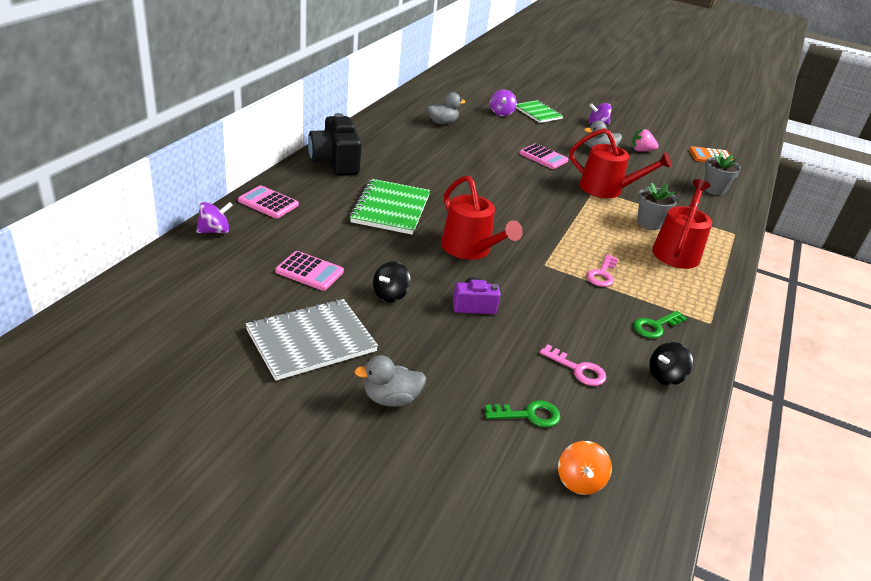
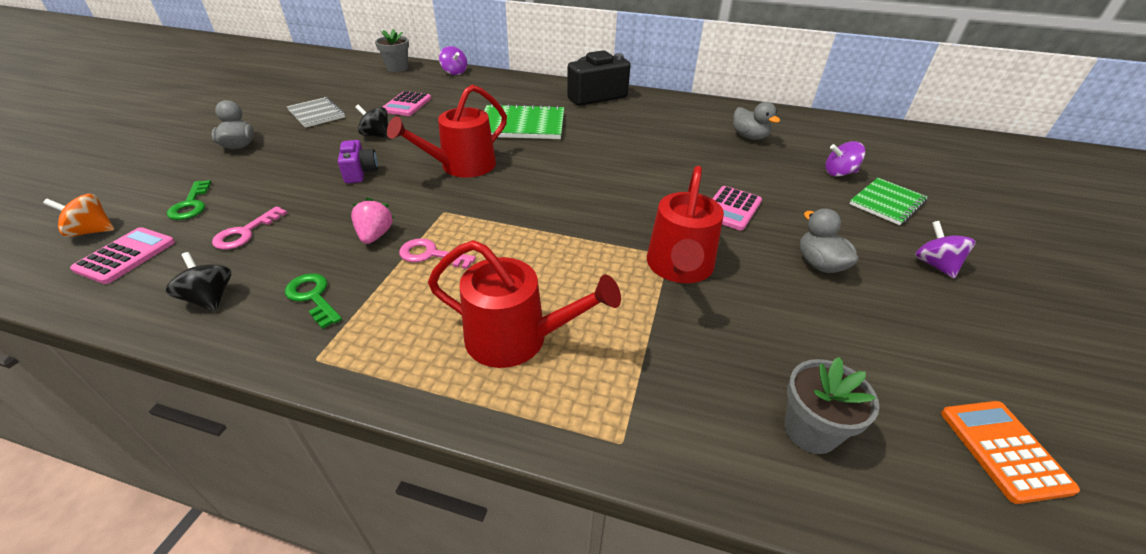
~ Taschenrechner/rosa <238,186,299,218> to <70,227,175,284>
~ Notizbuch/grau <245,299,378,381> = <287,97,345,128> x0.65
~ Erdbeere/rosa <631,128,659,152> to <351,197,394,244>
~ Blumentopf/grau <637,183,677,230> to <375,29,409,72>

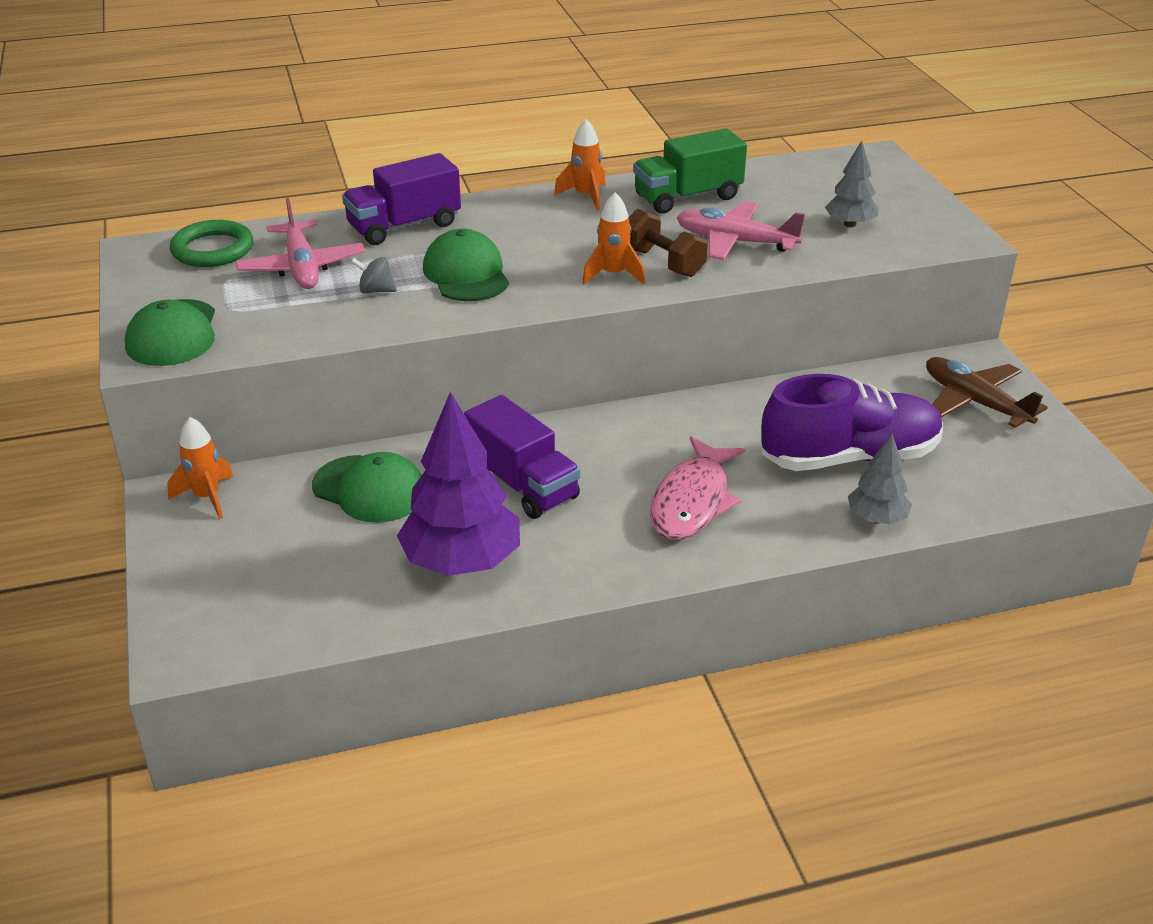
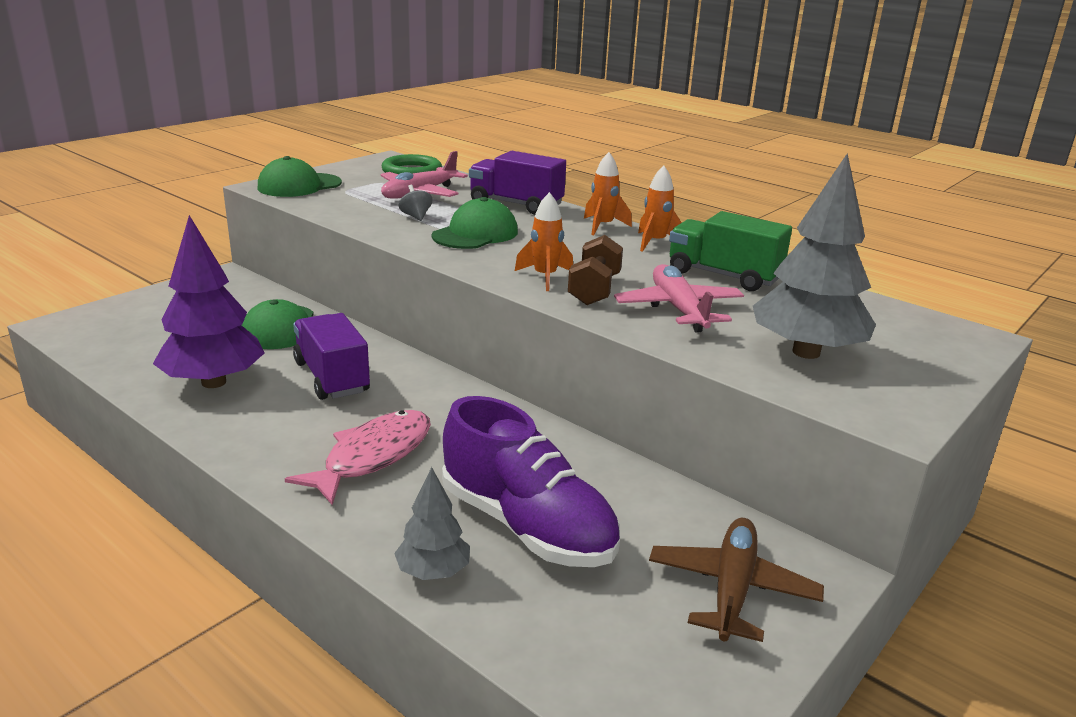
~ Fisch/rosa <650,436,745,540> = <285,410,431,505> 135 degrees clockwise
~ Lastwagen/lila <464,395,580,519> = <293,313,370,400> 135 degrees clockwise
~ Rakete/orange <167,417,233,519> to <584,152,632,235>
~ Baum/grau <825,140,878,227> = <753,153,876,359> x1.86

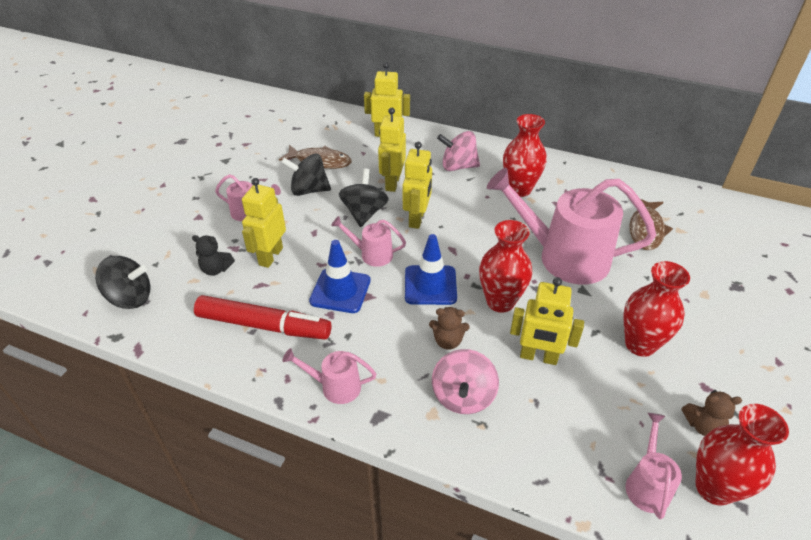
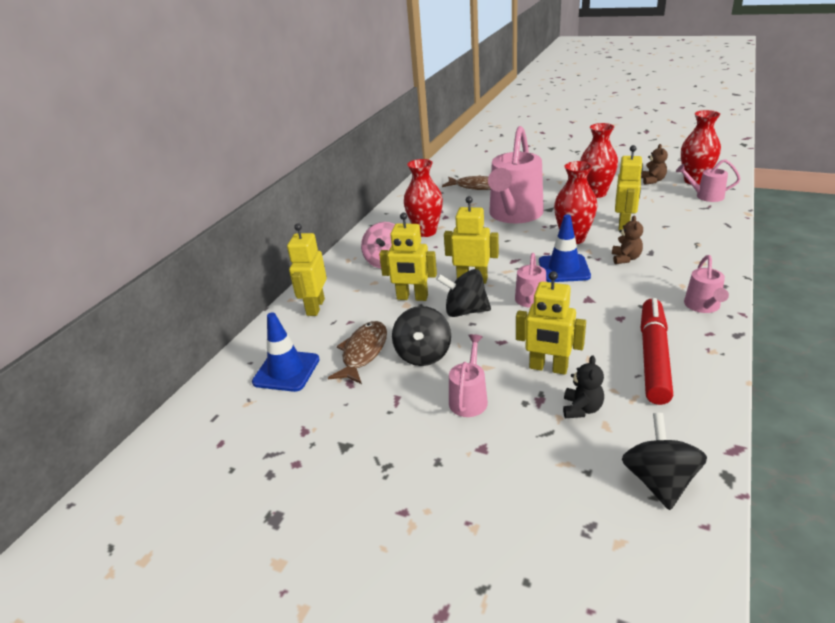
~ Leitkegel/blau <309,240,370,313> to <252,312,320,392>
- Kreisel/rosa <432,349,499,414>

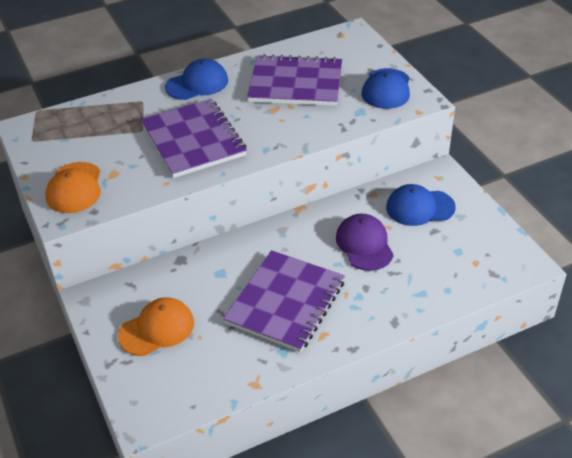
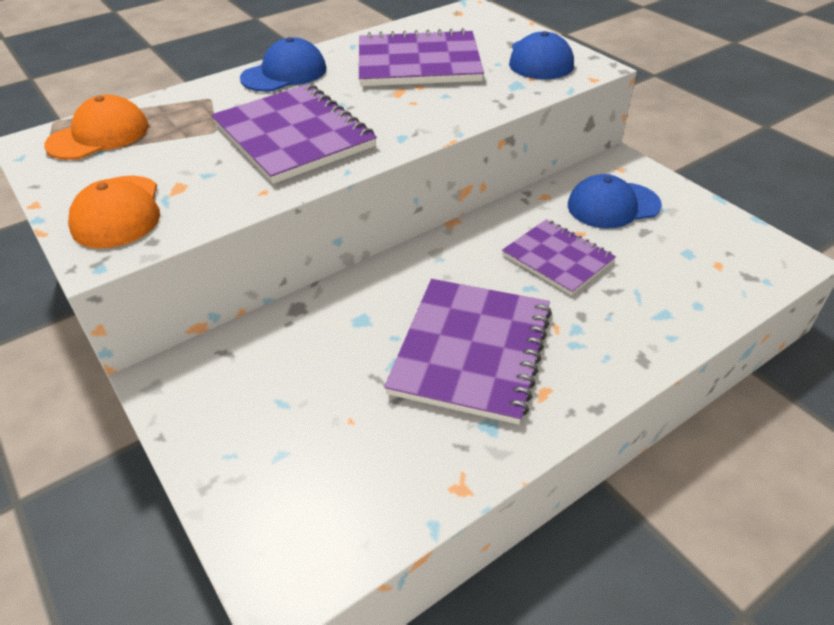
~ Kappe/orange <118,297,194,356> to <44,95,149,160>
~ Kappe/lila <336,214,394,271> to Notizbuch/lila <502,219,616,295>

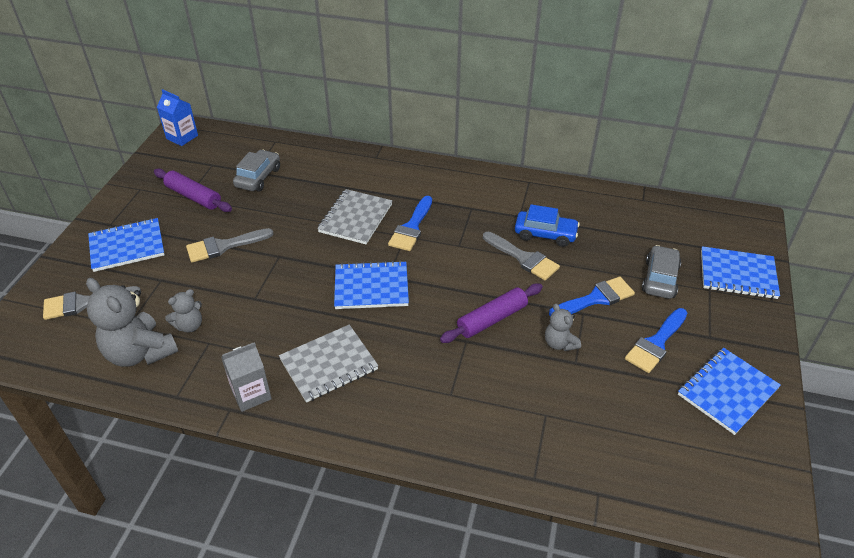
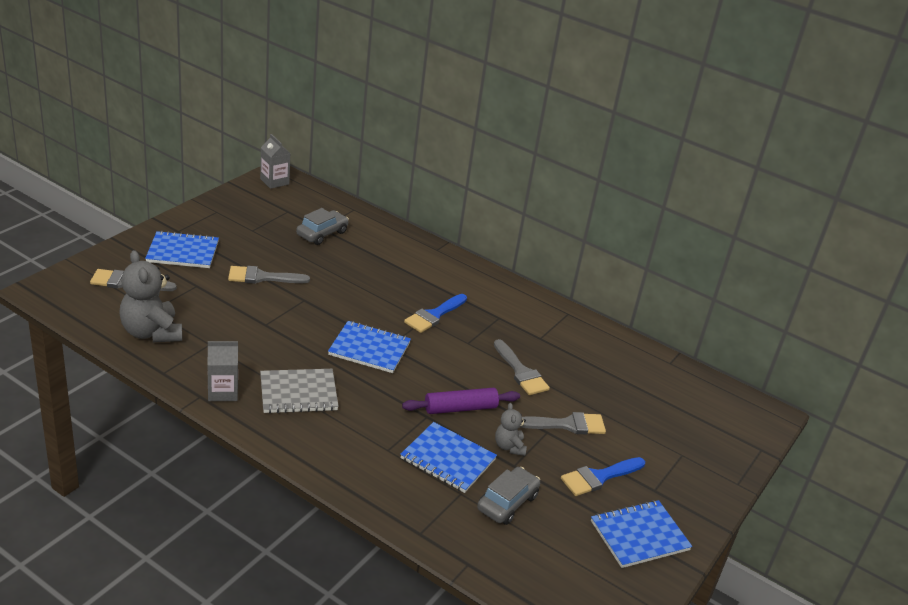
~ Getränkekarton/blau <157,89,198,146> to Getränkekarton/grau <260,134,290,189>
~ Notizbuch/blau <701,246,780,299> to <400,422,497,493>
~ Auto/grau <642,245,681,299> to <477,467,540,525>
~ Pinsel/blau <549,277,635,317> to Pinsel/grau <520,412,606,434>
- Nudelholz/lila <154,169,232,212>
- Teddybär/grau <165,289,202,333>
- Notizbuch/grau <317,189,392,244>
- Auto/blau <515,204,580,247>

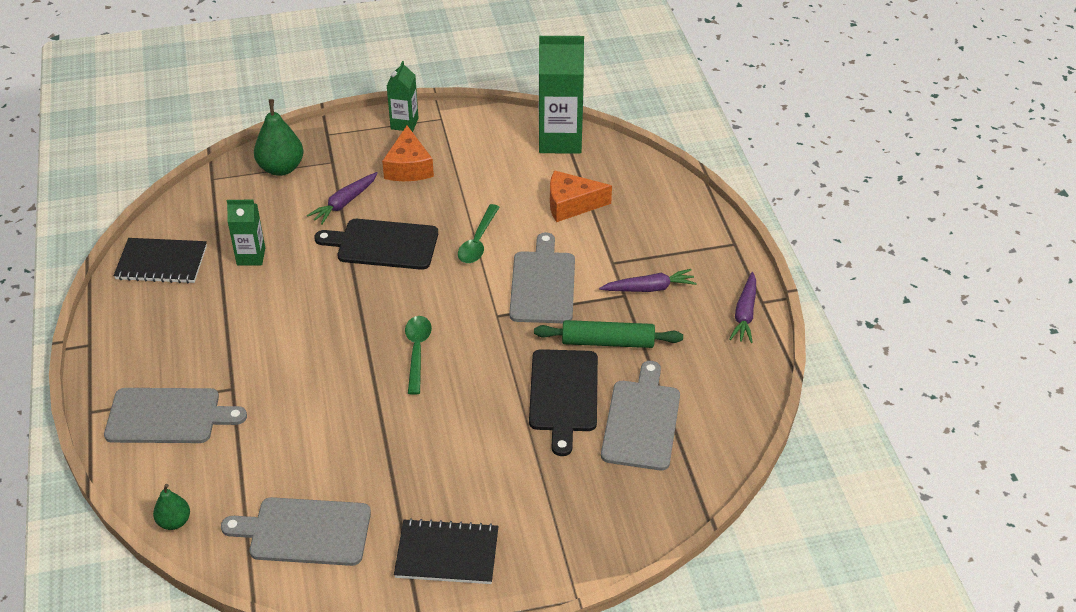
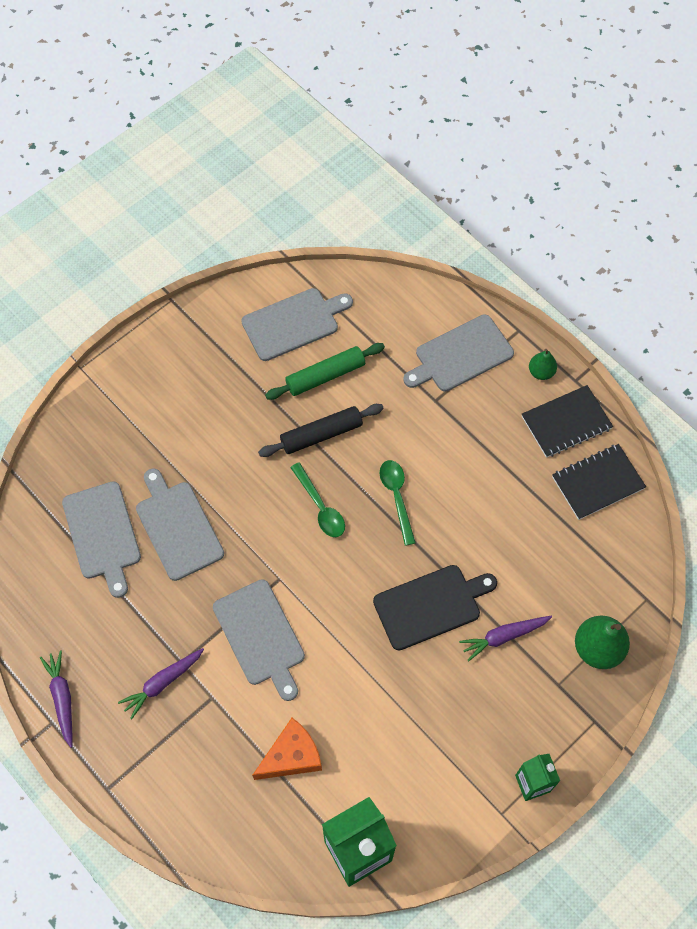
~ Schneidebrett/schwarz <529,349,598,456> to Schneidebrett/grau <136,468,224,581>
+ Nudelholz/schwarz <258,404,384,457>
~ Nudelholz/grün <534,320,683,348> to <265,343,385,400>
~ Löffel/grün <458,204,499,263> to <380,460,416,546>
~ Karotte/lila <307,172,378,225> = <459,616,552,661> 120 degrees counterclockwise
~ Notizbuch/schwarz <394,518,499,584> to <522,385,613,458>
~ Birne/grün <153,484,190,530> to <529,349,557,380>
- Getränkekarton/grün <227,200,265,265>
- Käse/orange <382,126,434,181>

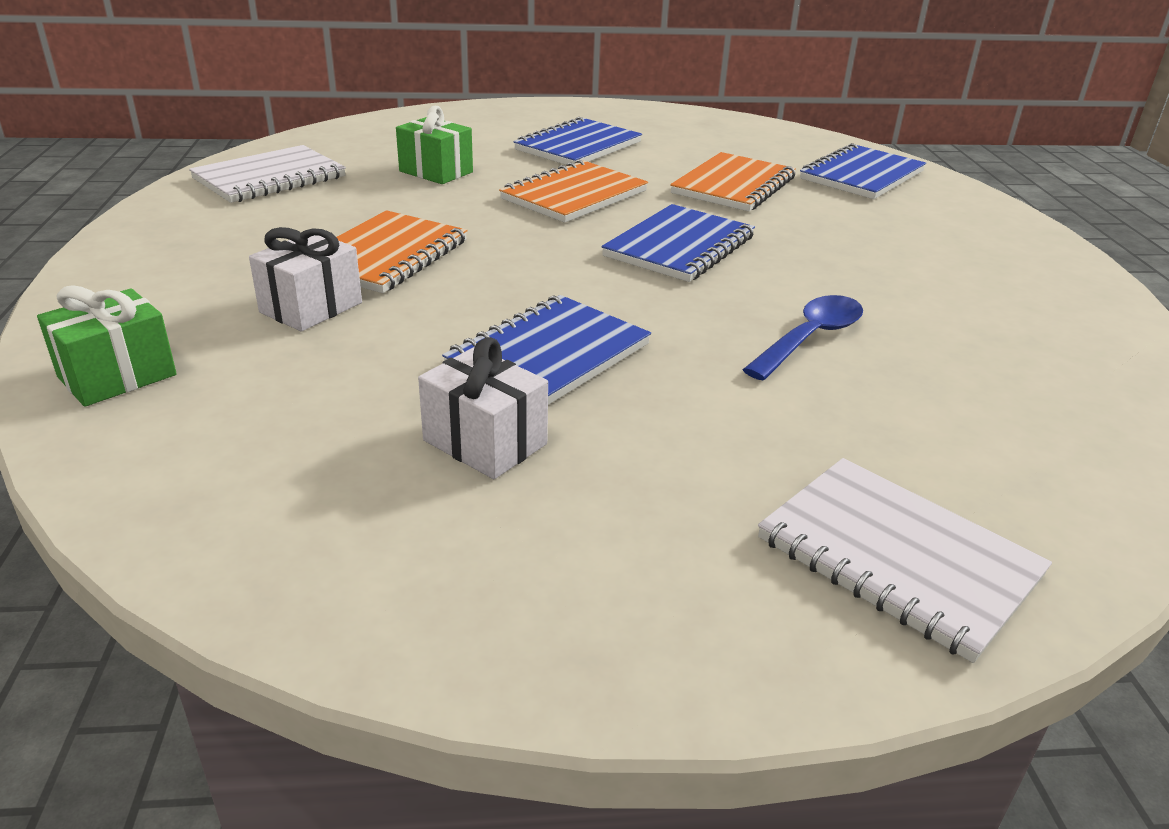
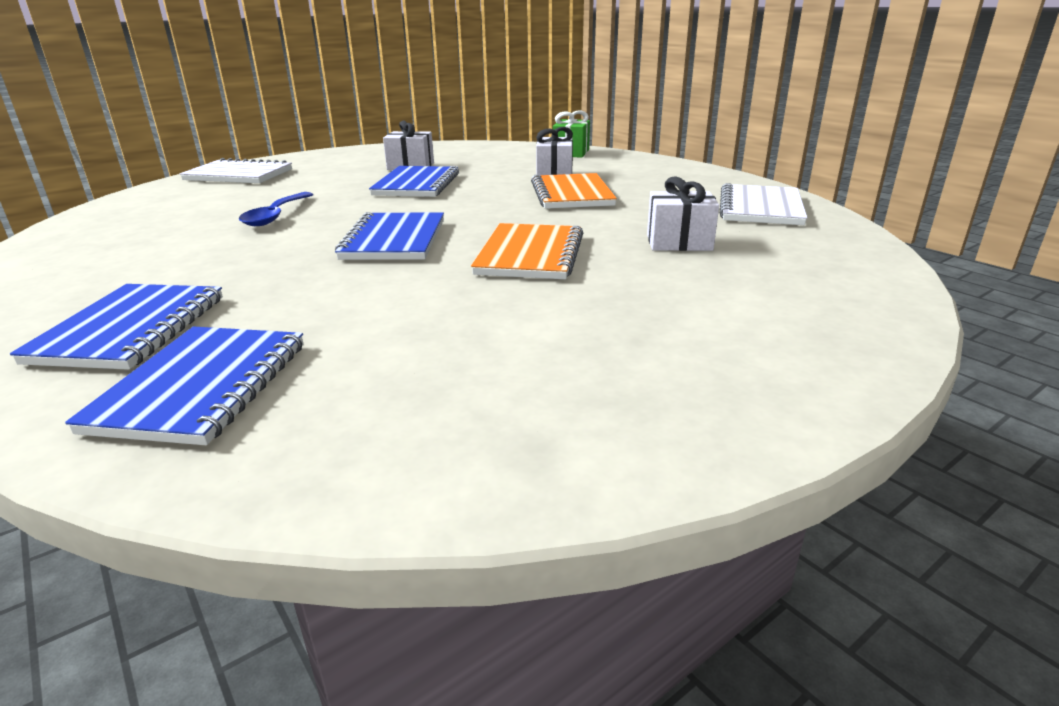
~ Notizbuch/blau <514,117,642,165> to <10,284,223,370>
~ Geschenk/grün <396,106,473,184> to Geschenk/weiß <647,177,719,251>
- Notizbuch/orange <670,152,796,212>

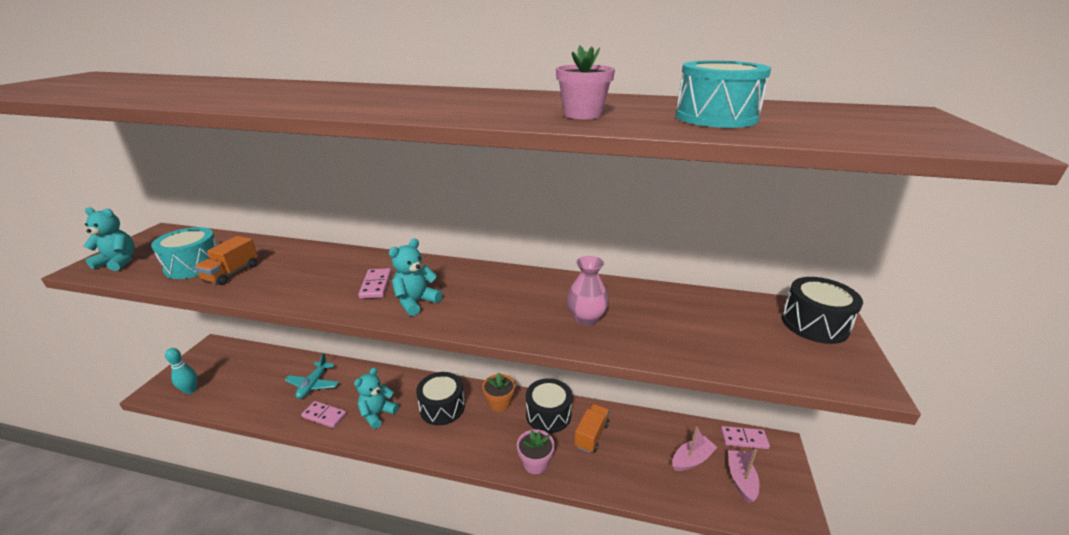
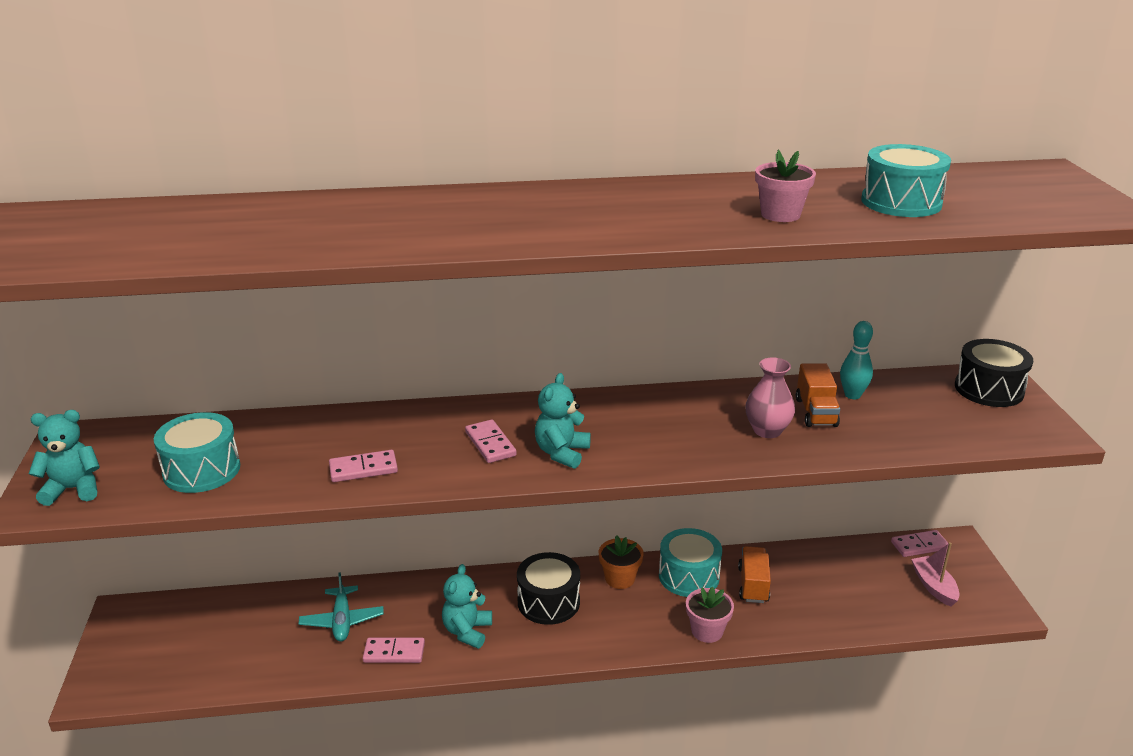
+ Dominostein/rosa <329,450,398,482>
~ Trommel/schwarz <526,378,572,433> to Trommel/türkis <659,528,722,597>
~ Lastwagen/orange <194,236,258,285> to <796,363,840,427>
~ Bowlingkegel/türkis <165,348,198,394> to <840,321,873,399>
- Boot/rosa <672,426,718,471>

